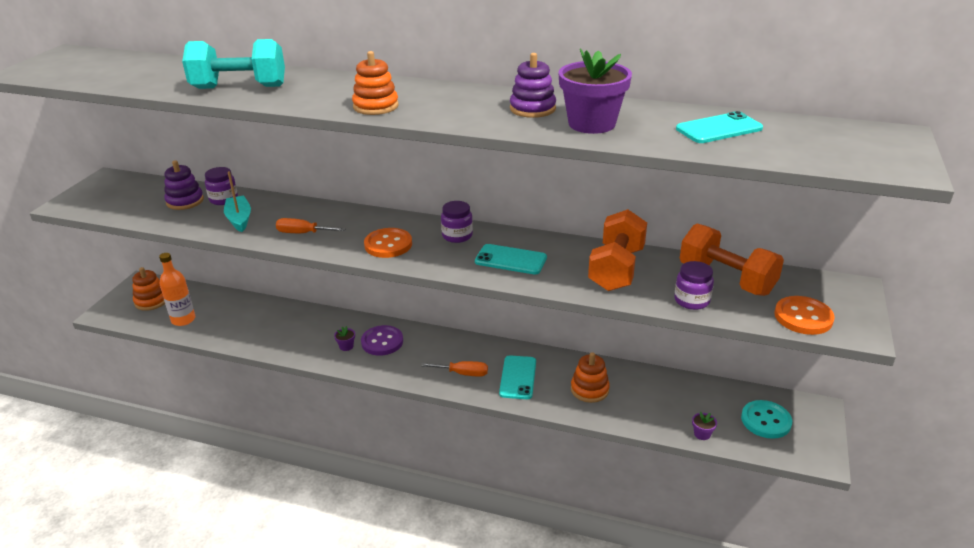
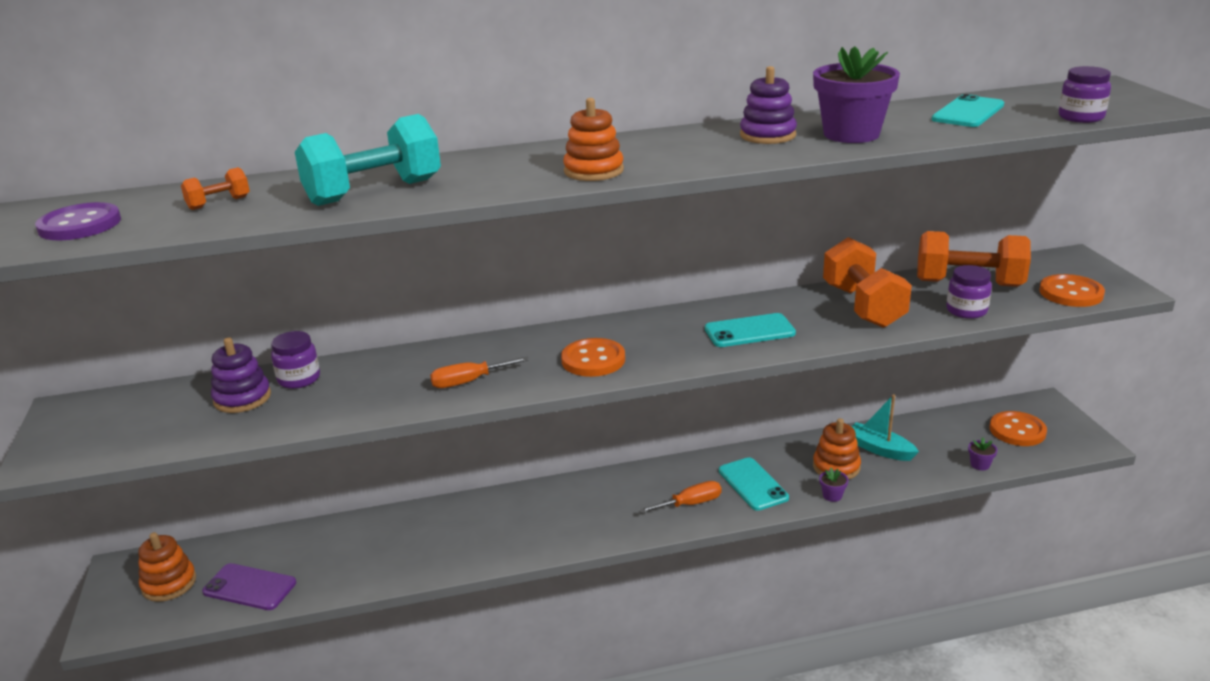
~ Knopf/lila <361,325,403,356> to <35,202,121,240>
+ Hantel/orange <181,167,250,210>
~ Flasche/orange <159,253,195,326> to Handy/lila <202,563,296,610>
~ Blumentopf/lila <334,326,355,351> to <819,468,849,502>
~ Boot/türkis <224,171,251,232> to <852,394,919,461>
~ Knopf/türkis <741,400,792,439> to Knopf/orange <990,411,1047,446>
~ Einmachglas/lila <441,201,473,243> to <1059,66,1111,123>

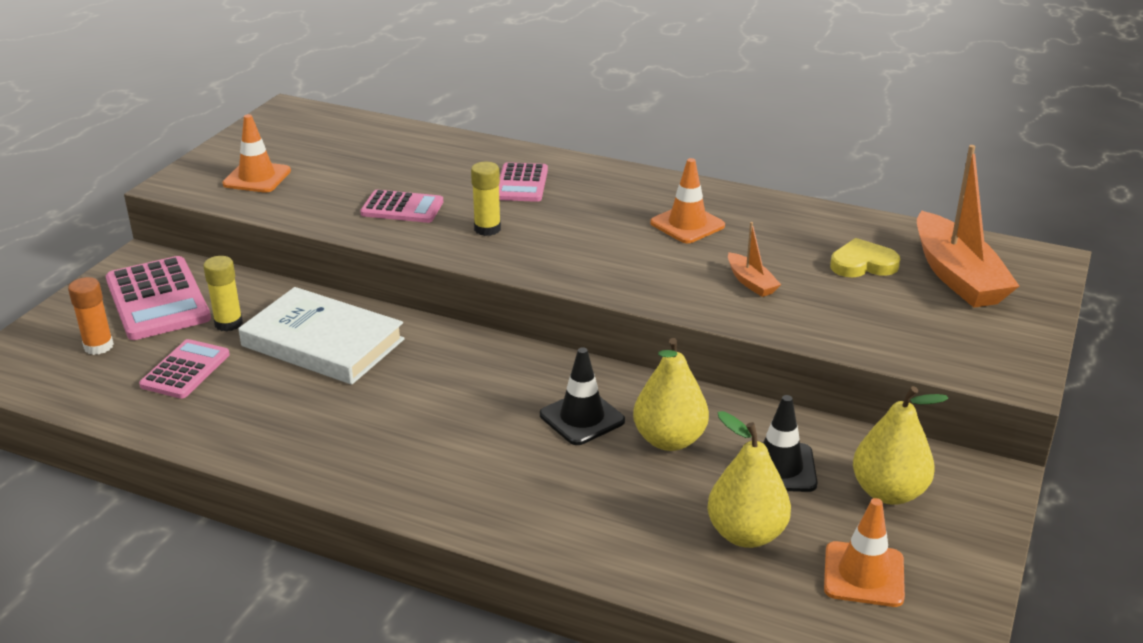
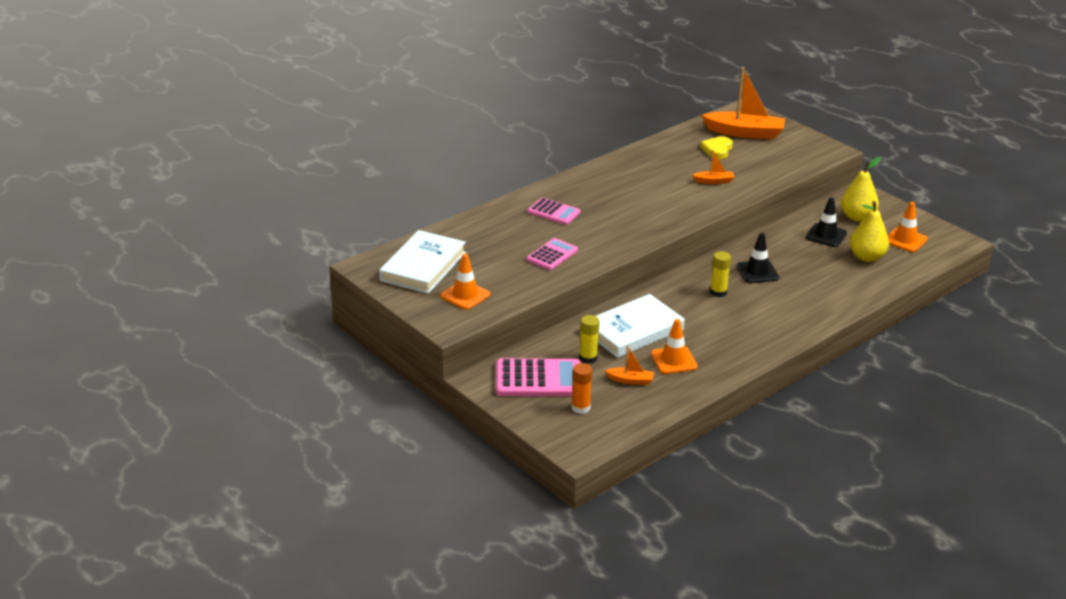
+ Buch/weiß <379,230,466,294>
~ Taschenrechner/rosa <139,339,230,399> to Boot/orange <604,345,654,385>
~ Leitkegel/orange <650,158,725,243> to <651,319,698,374>
~ Klebestift/gelb <471,162,501,236> to <710,251,731,297>
- Birne/gelb <633,338,709,451>

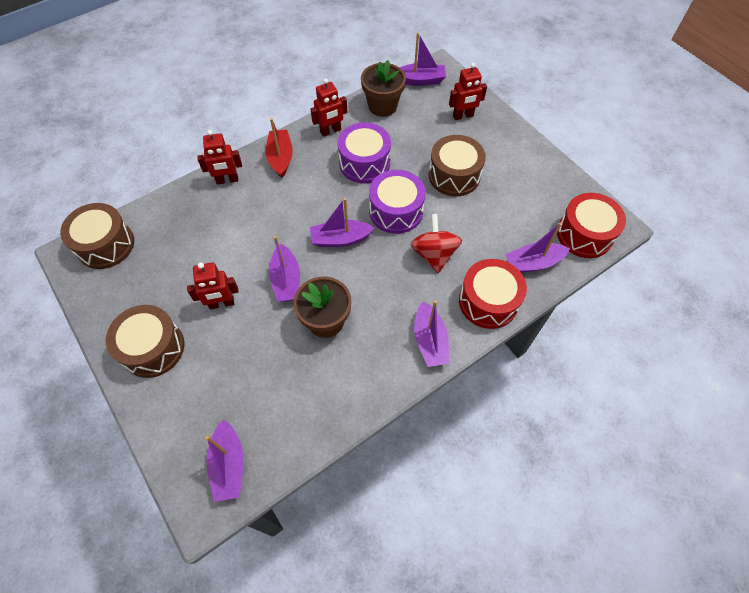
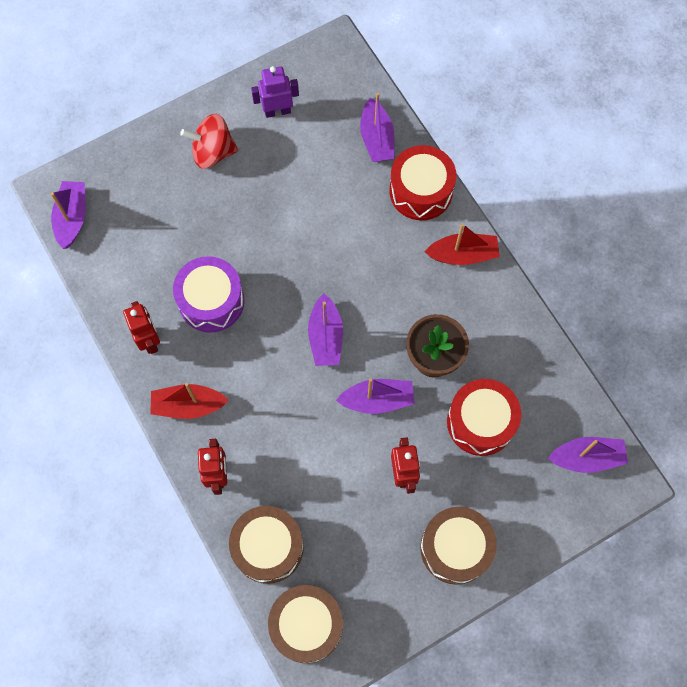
~ Kreisel/rot <410,214,462,273> to <180,114,238,169>
~ Trommel/braun <429,135,486,196> to <229,506,304,584>
+ Roboter/lila <251,66,299,118>
~ Boot/lila <414,300,450,367> to Boot/rot <425,223,500,265>
~ Trommel/rot <557,193,626,258> to <447,379,521,456>
- Blumentopf/braun <361,60,406,117>
- Trommel/lila <369,170,426,234>
- Roboter/rot <449,63,487,120>

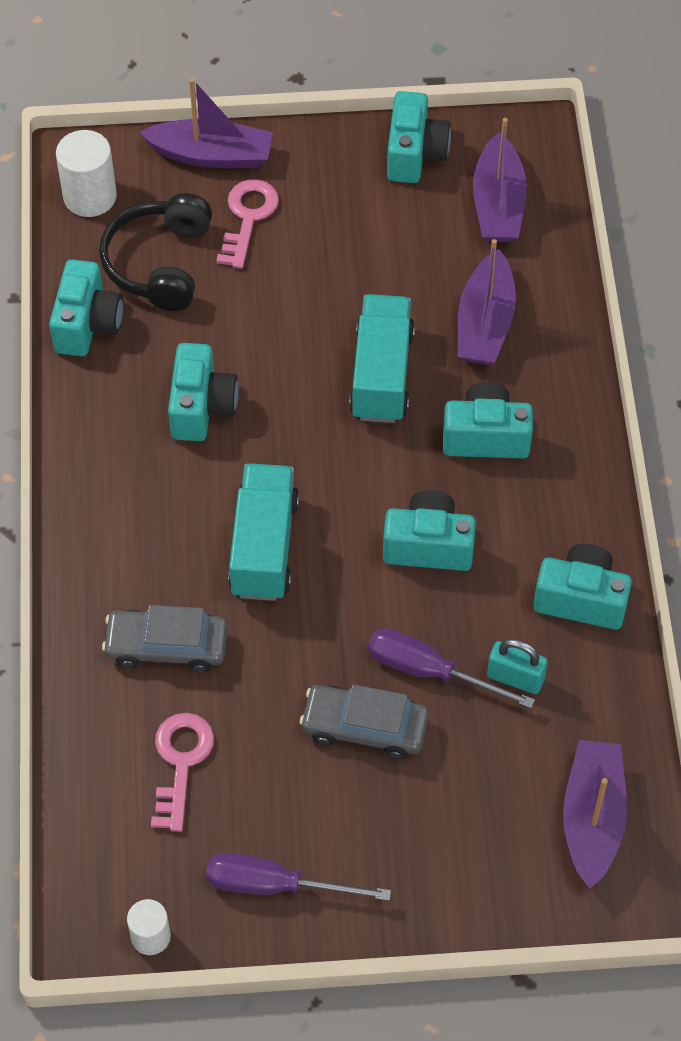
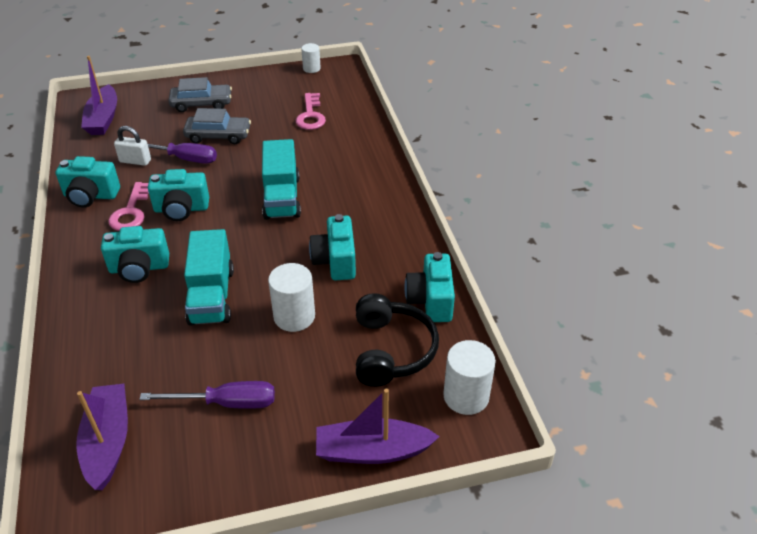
~ Schlüssel/rosa <216,179,279,269> to <108,182,149,231>
~ Vorhängeschloss/türkis <487,639,548,694> to Vorhängeschloss/weiß <114,126,151,166>
~ Schraubenzieher/lila <206,853,391,901> to <139,381,275,409>
~ Auto/grau <102,605,227,672> to <169,77,232,112>
+ Vollzylinder/weiß <268,263,315,332>
- Kamera/türkis <387,91,451,183>
- Boot/lila <458,239,516,365>

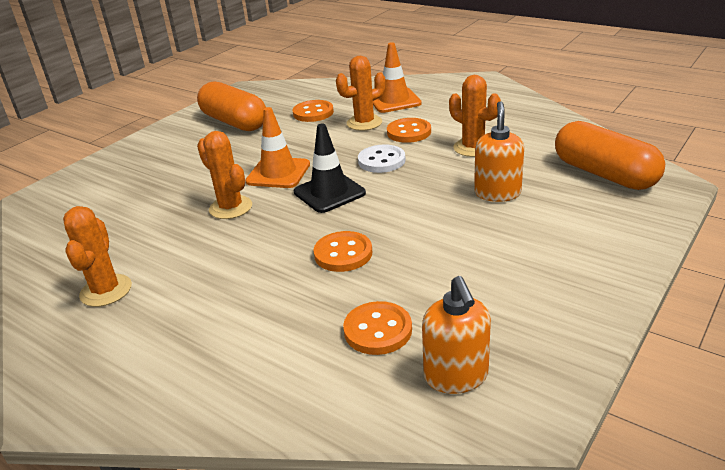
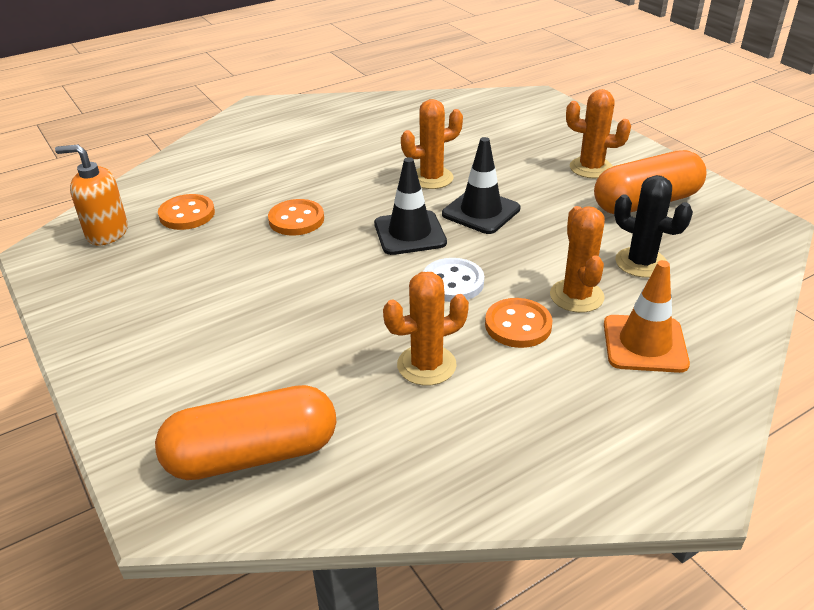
~ Leitkegel/orange <245,107,310,188> to Leitkegel/schwarz <442,137,520,234>
~ Kaktus/orange <63,206,132,307> to <566,89,631,178>
~ Knopf/orange <293,100,334,122> to Kaktus/schwarz <614,175,693,278>
- Seifenspender/orange <474,101,524,202>

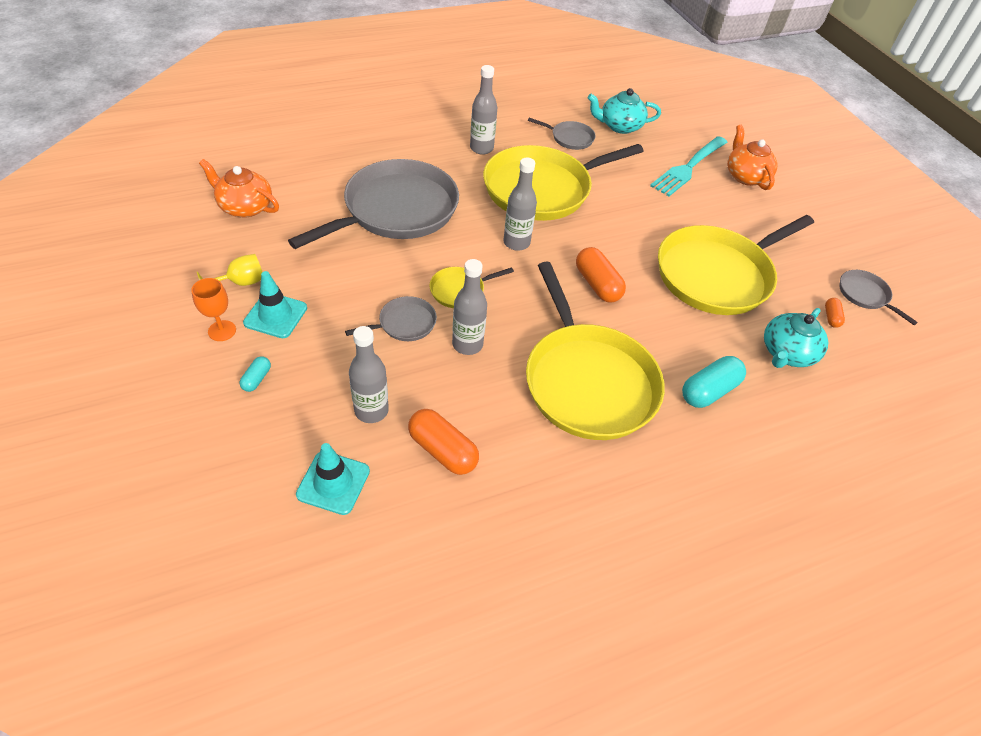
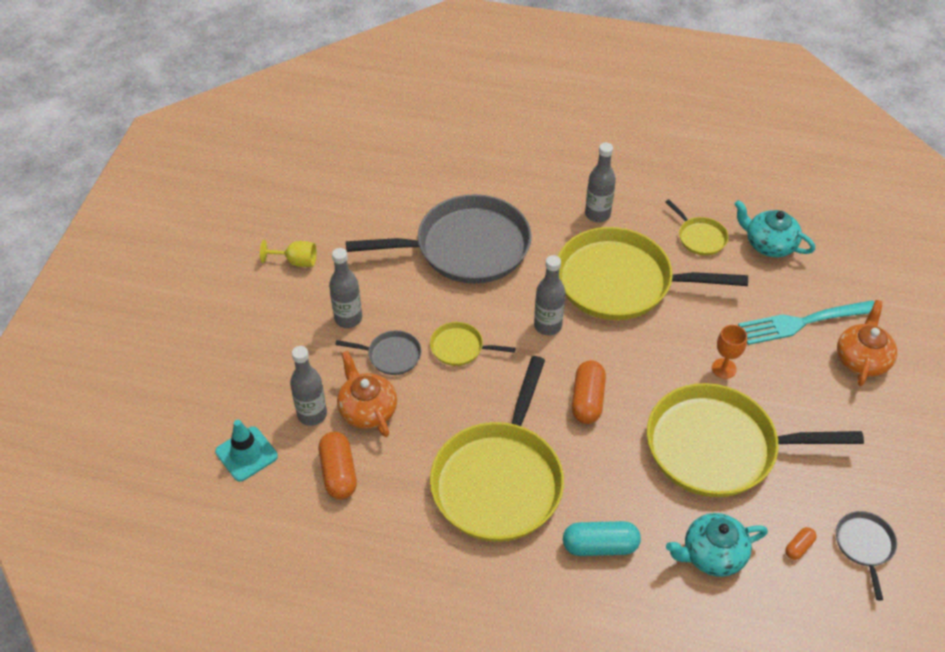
~ Flasche/grau <452,259,487,355> to <329,248,362,328>
~ Teekanne/orange <199,159,279,217> to <337,351,397,437>
~ Pfanne/grau <528,118,596,150> to Pfanne/gelb <665,199,728,255>
~ Kelch/orange <191,278,236,341> to <712,325,747,379>
- Kapsel/türkis <239,357,271,392>
- Leitkegel/türkis <243,271,307,338>

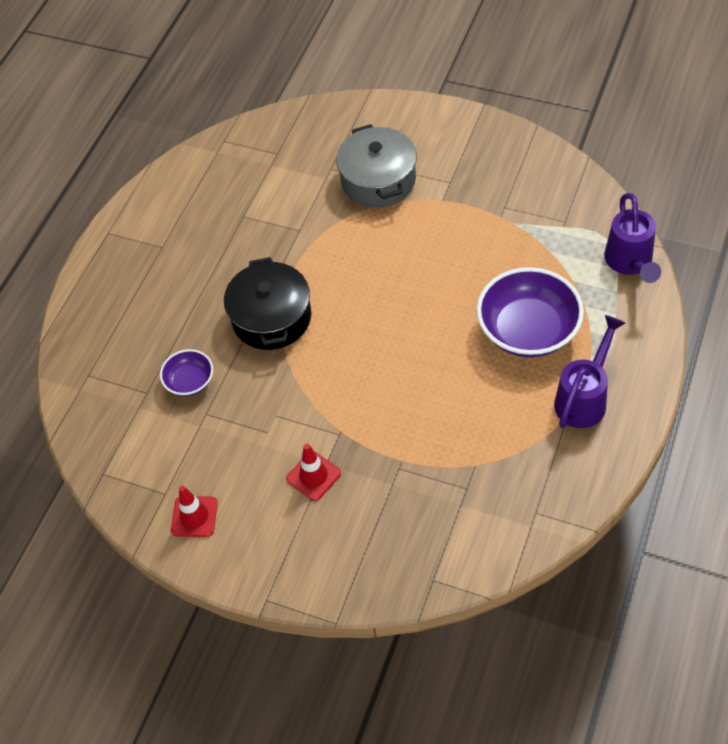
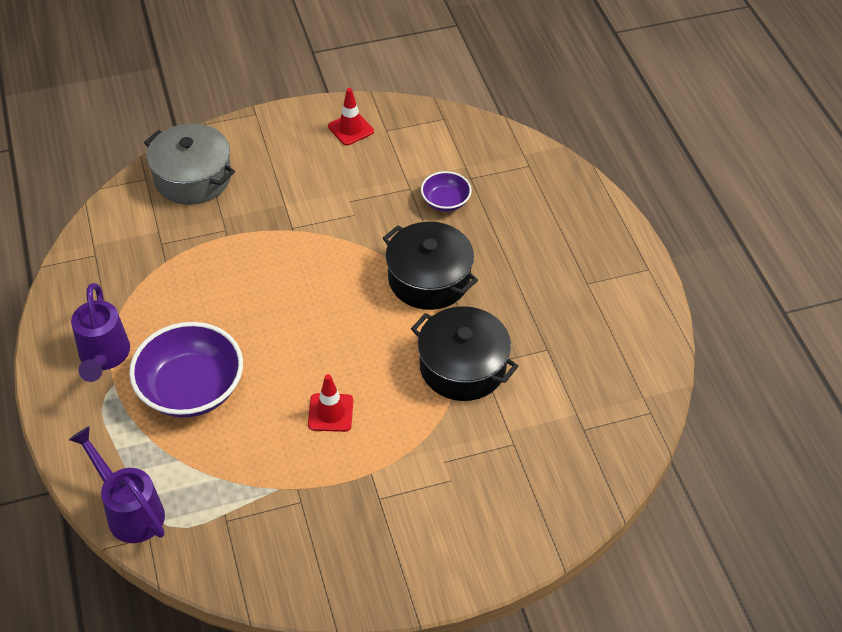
~ Kochtopf/grau <336,124,417,208> to <144,124,235,205>
~ Leitkegel/rot <286,444,341,501> to <308,374,353,432>
+ Kochtopf/schwarz <411,306,518,401>

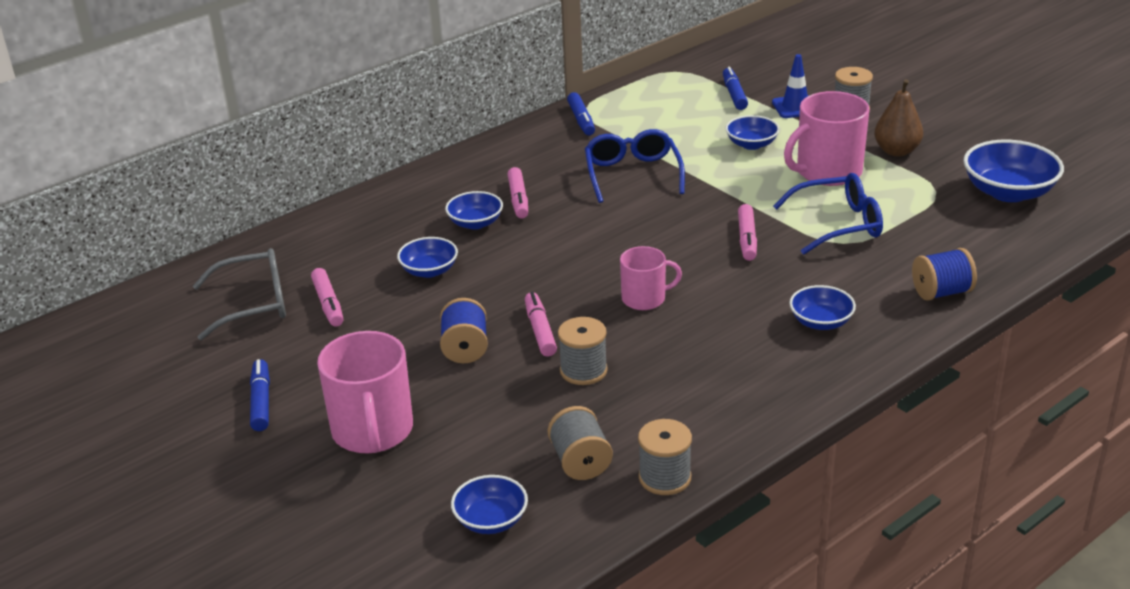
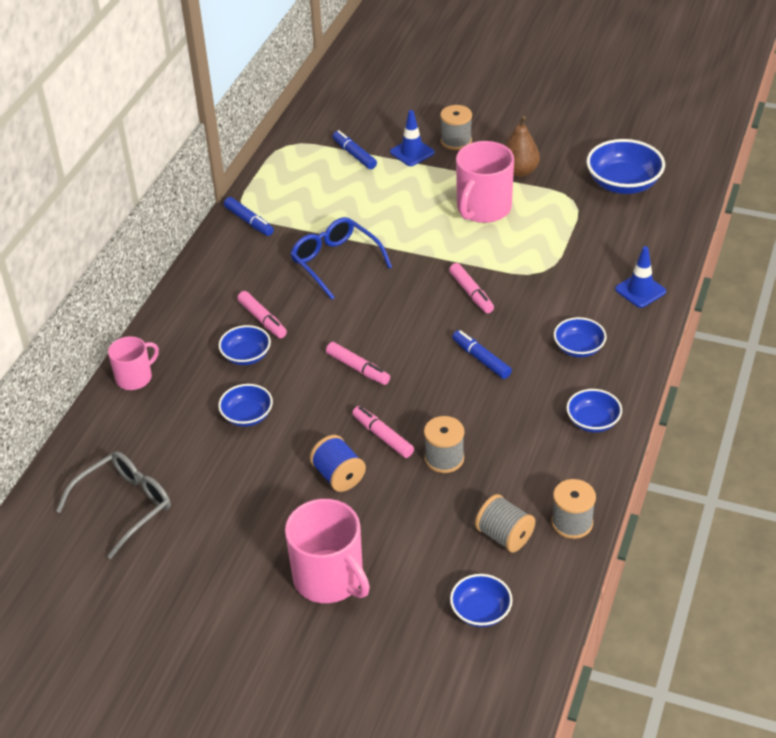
~ Tasse/rosa <620,246,682,310> to <108,336,159,390>
~ Filzstift/rosa <311,268,343,327> to <326,342,390,385>
~ Filzstift/blau <250,359,270,431> to <452,330,512,379>
~ Schüssel/blau <725,115,780,150> to <567,389,622,433>
~ Garnrolle/blau <912,248,977,301> to Leitkegel/blau <615,246,666,308>
- Brille/blau <773,173,883,255>

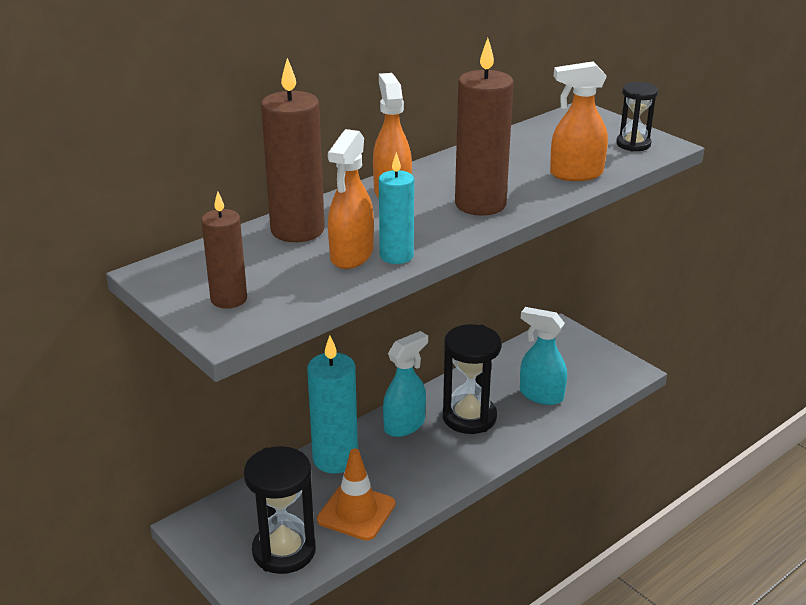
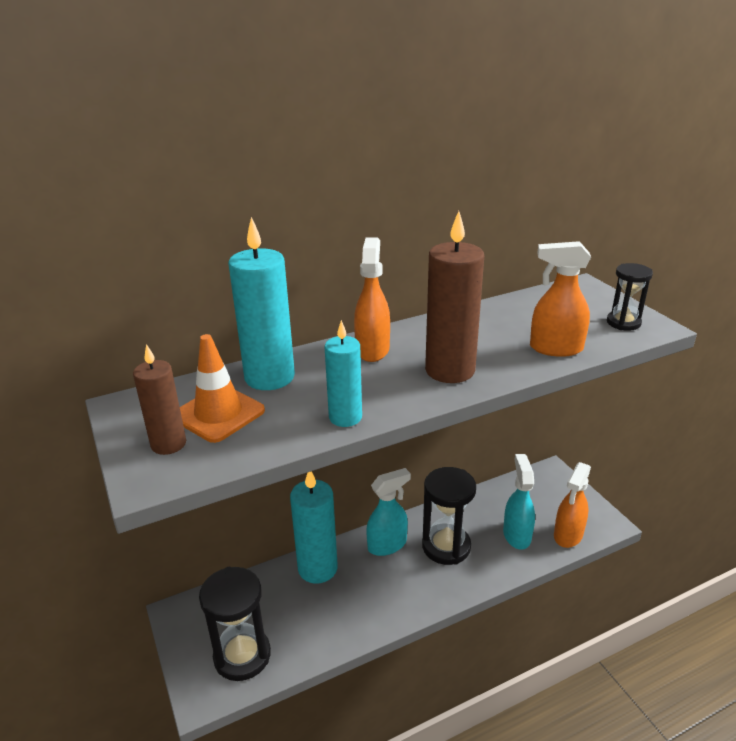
~ Leitkegel/orange <317,449,395,541> to <180,334,265,443>
~ Kerze/braun <261,58,325,242> to Kerze/türkis <228,217,295,390>
~ Sprühflasche/türkis <520,307,567,405> = <503,454,535,550> 45 degrees clockwise
~ Sprühflasche/orange <328,129,374,269> to <554,462,591,548>

